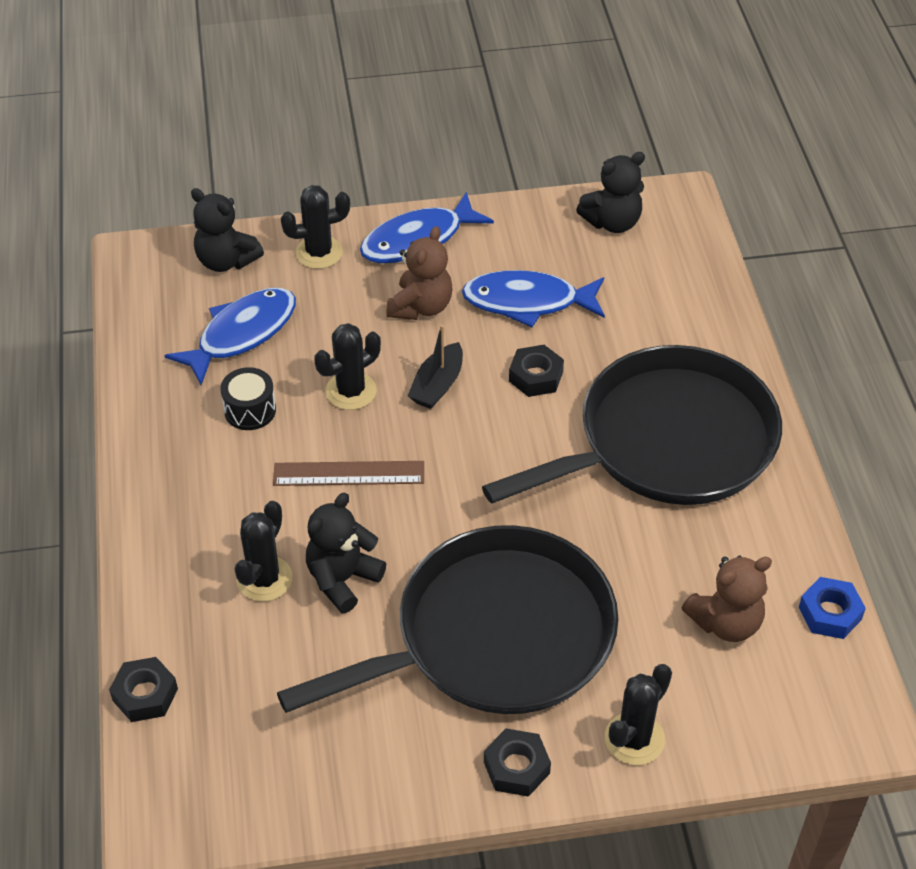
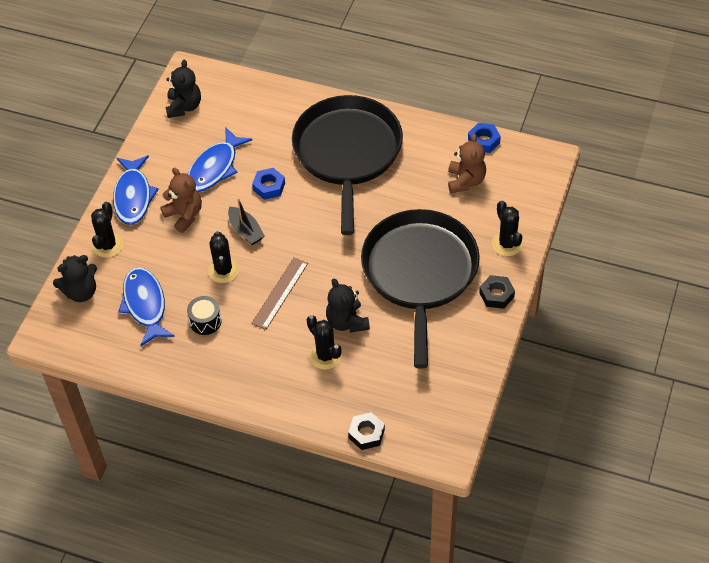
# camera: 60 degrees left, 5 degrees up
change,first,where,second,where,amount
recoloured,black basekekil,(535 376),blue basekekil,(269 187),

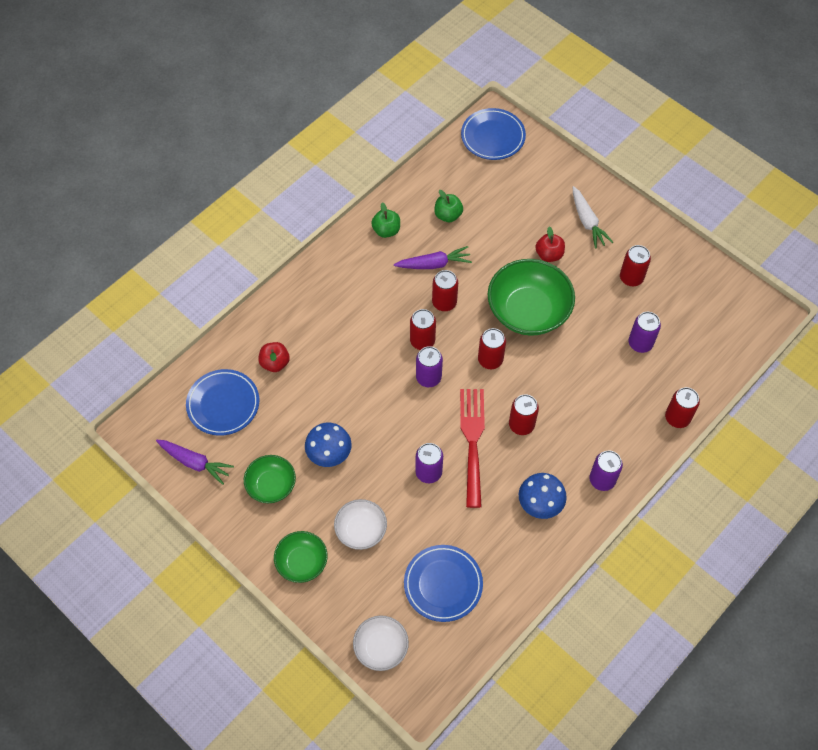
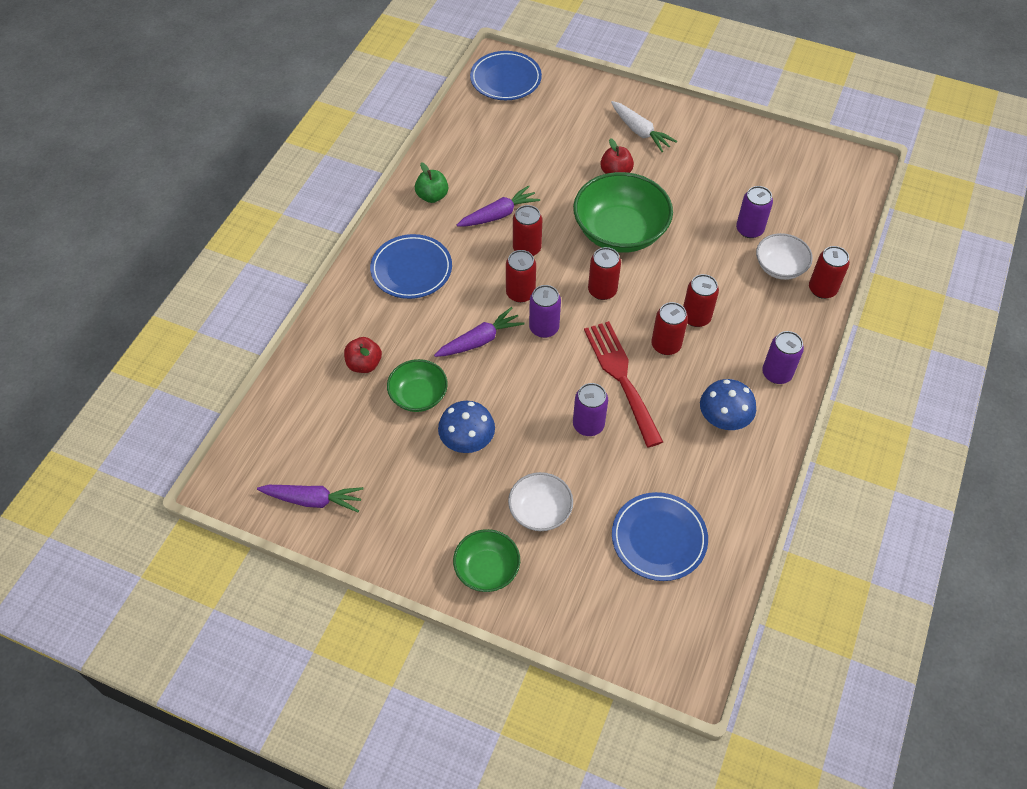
# camera: 20 degrees left, 5 degrees down
change,first,where,second,where,amount
moved,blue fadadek,(223 404),,(411 269),
moved,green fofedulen,(271 485),,(418 395),
added,,,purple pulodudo,(480 340),
moved,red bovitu,(631 278),,(696 317),
moved,white fofedulen,(381 647),,(780 267),
removed,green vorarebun,(448 215),,,

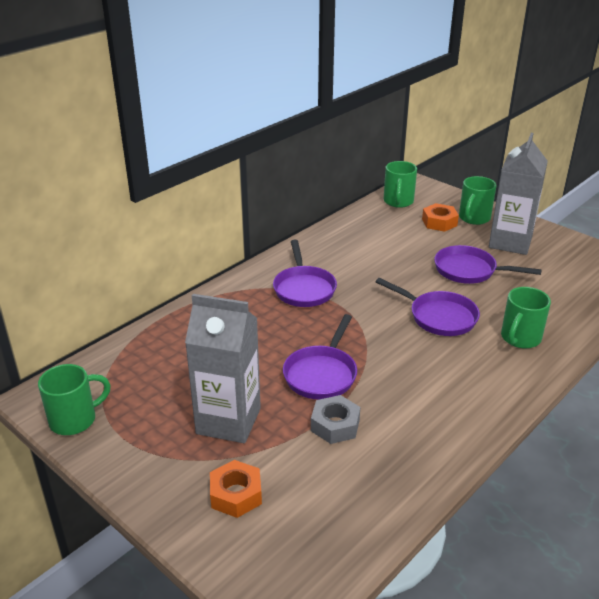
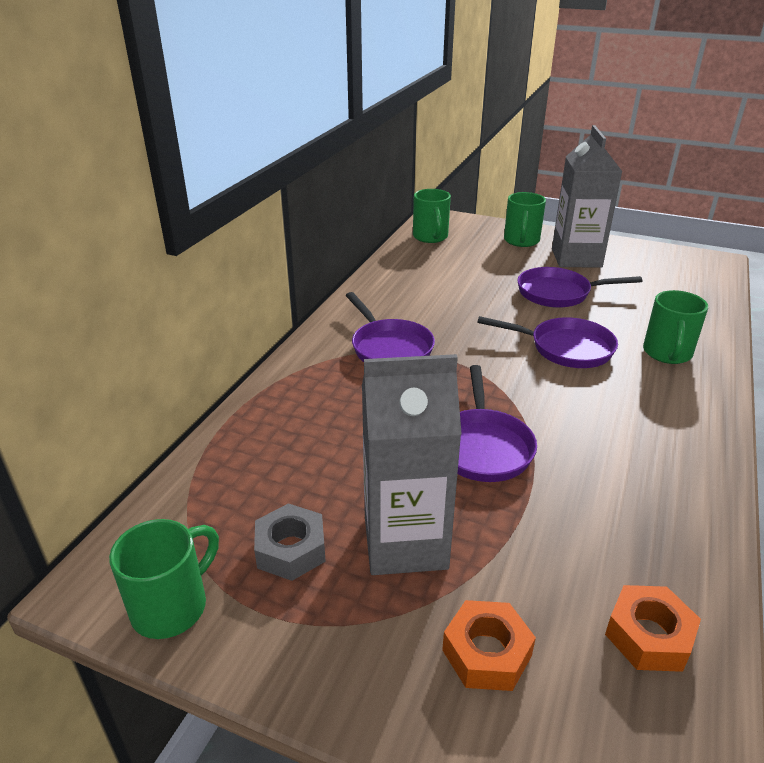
# camera: 20 degrees left, 0 degrees up
change,first,where,second,where,amount
moved,grey basekekil,(335 425),,(291 549),
moved,orange basekekil,(439 222),,(648 636),

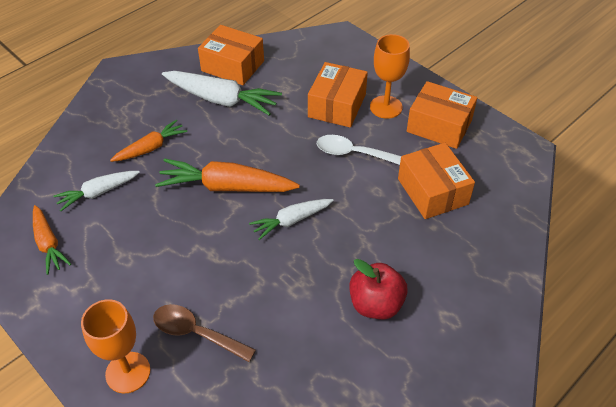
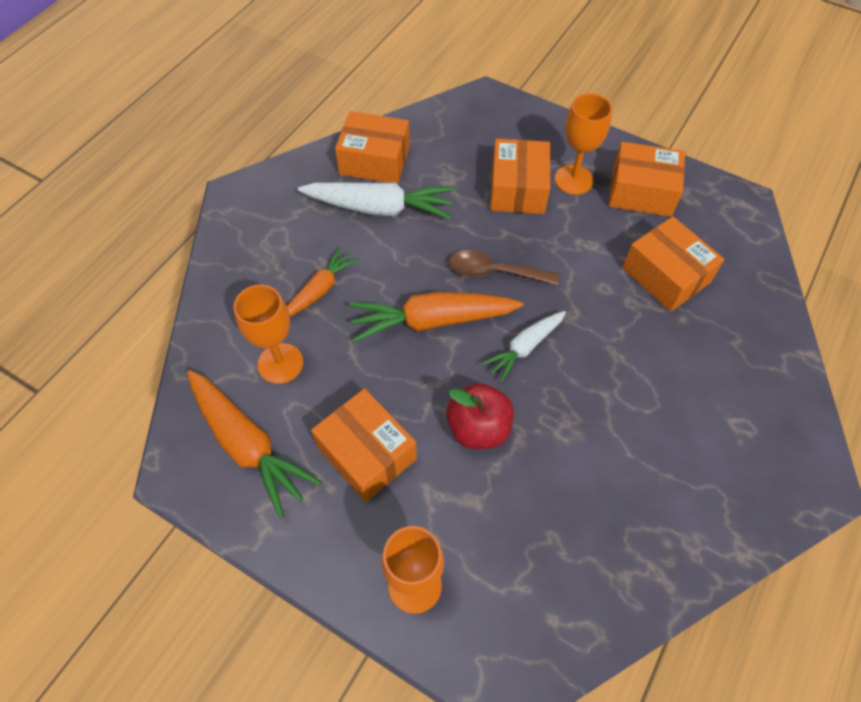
# camera: 15 degrees left, 10 degrees up
change,first,where,second,where,amount
resized,orange pulodudo,(48 244),,(248 445),x1.66
replaced,white pulodudo,(98 193),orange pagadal,(280 363),
added,,,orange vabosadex,(367 453),
moved,red vorarebun,(376 304),,(478 428),
moved,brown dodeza,(196 333),,(494 272),
removed,white dodeza,(353 153),,,

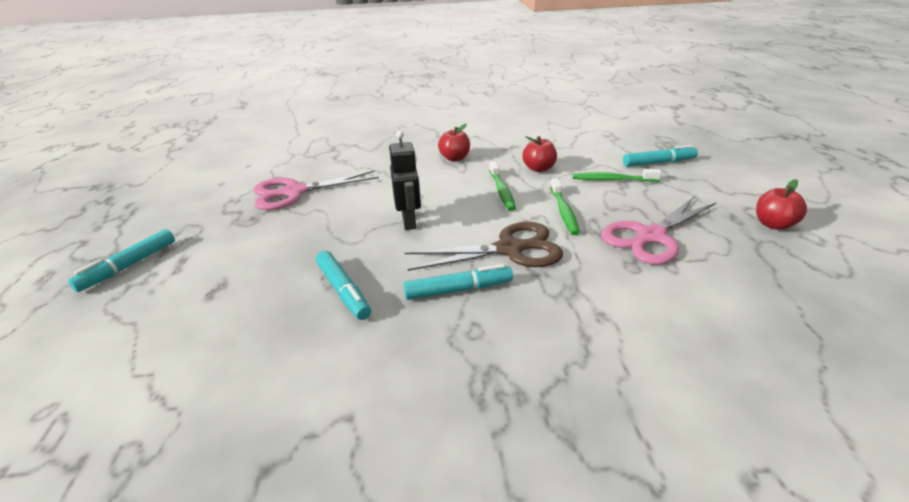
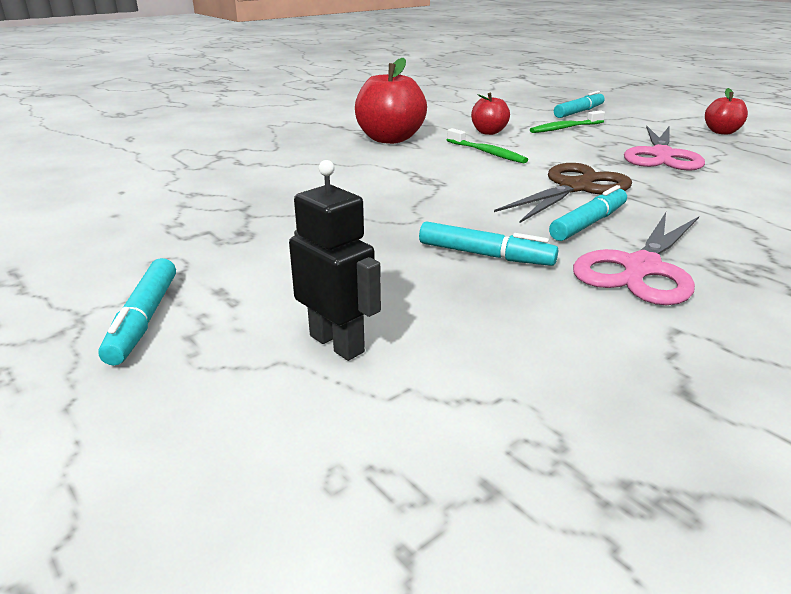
# camera: 35 degrees left, 5 degrees down
change,first,where,second,where,amount
moved,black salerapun,(409 221),,(337 343),
resized,red vorarebun,(455 158),,(390 139),x1.78
moved,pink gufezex,(294 192),,(640 269),
removed,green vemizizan,(564 212),,,

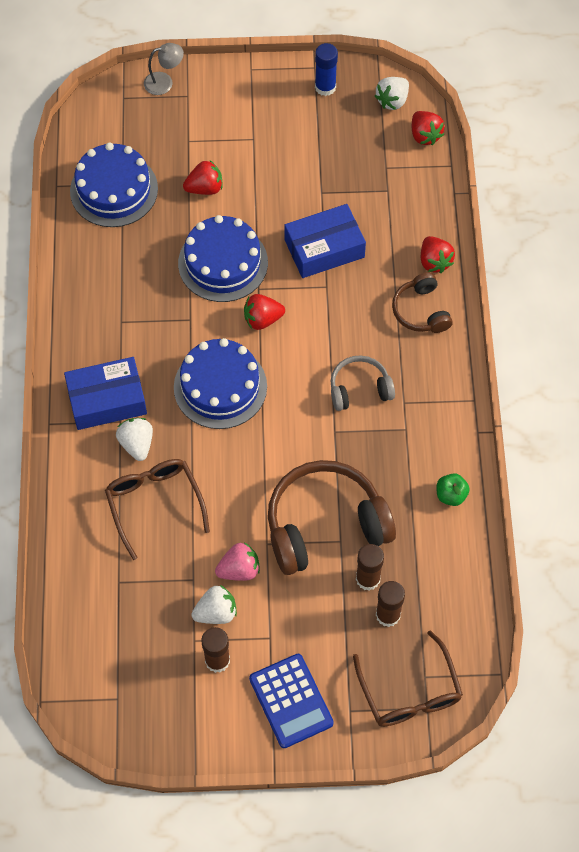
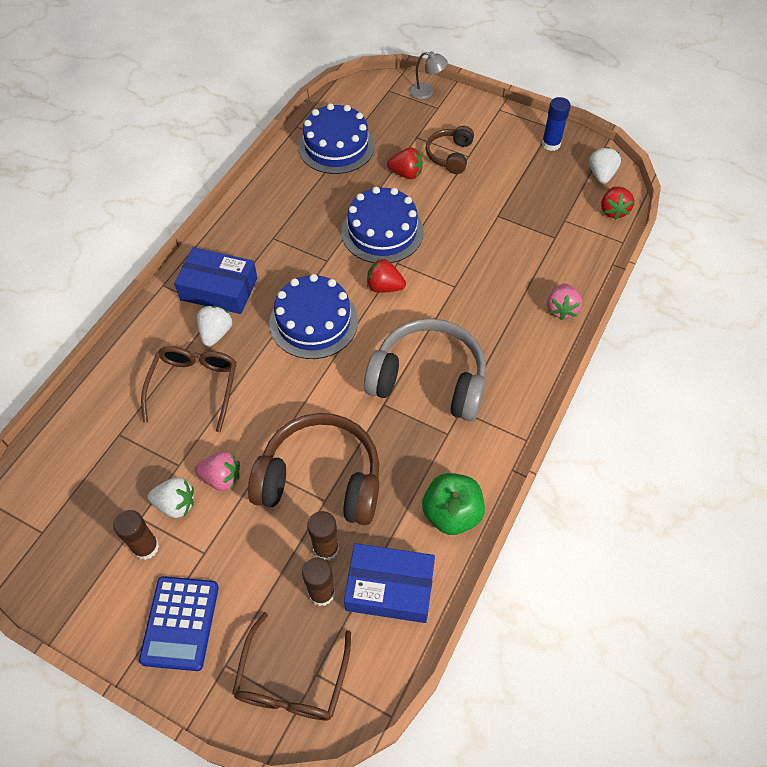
# camera: 30 degrees right, 5 degrees down
change,first,where,second,where,amount
moved,blue vabosadex,(324 248),,(389 588),
resized,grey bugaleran,(359 389),,(428 380),x1.86
resized,green vorarebun,(451 495),,(451 513),x1.75
moved,brown bugaleran,(421 311),,(450 155),
recoloured,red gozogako,(434 262),pink gozogako,(561 309),
turned,white gozogako,(392 101),,(601 175),120 degrees clockwise

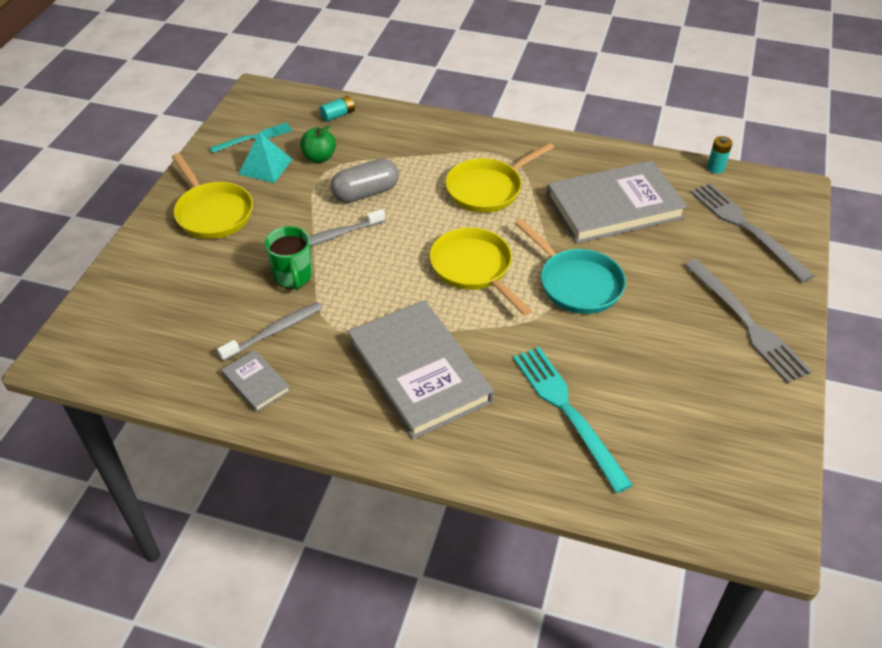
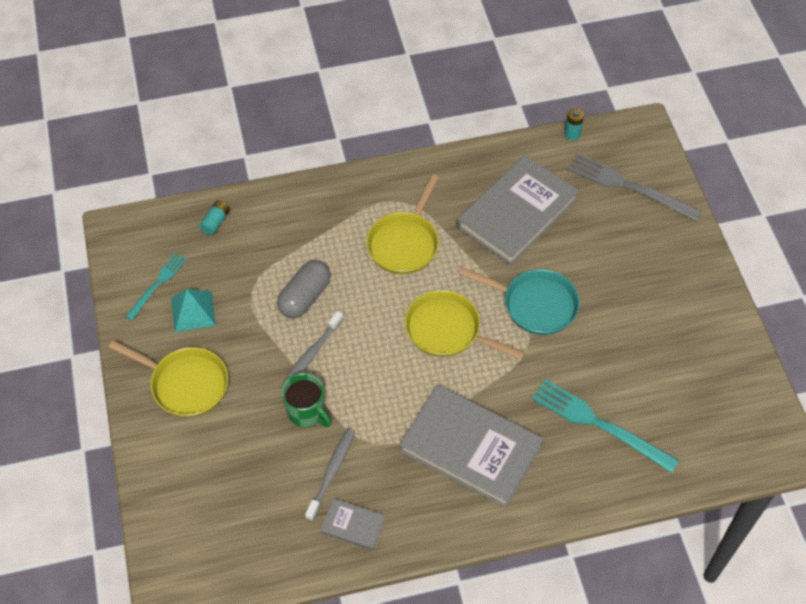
# camera: 30 degrees left, 10 degrees up
change,first,where,second,where,amount
removed,green vorarebun,(319 157),,,
removed,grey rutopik,(746 323),,,

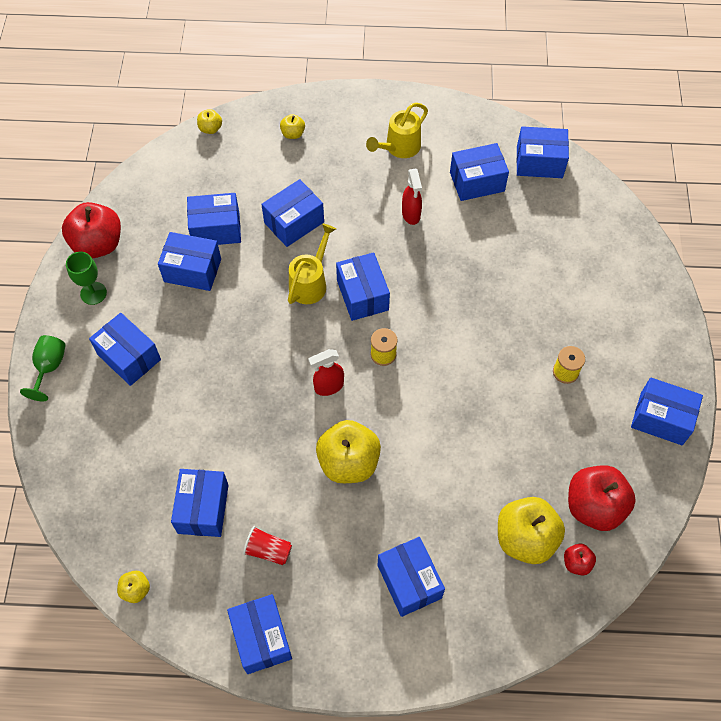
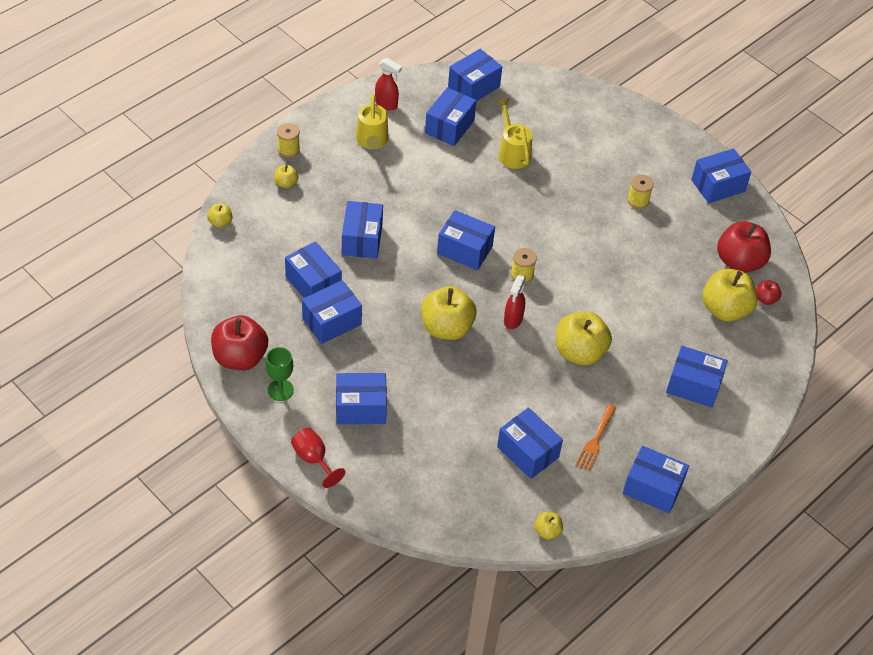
# camera: 50 degrees left, 10 degrees down
change,first,where,second,where,amount
added,,,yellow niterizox,(288 149),
turned,blue vabosadex,(216 229),,(313 283),75 degrees counterclockwise
recoloured,green pagadal,(49 367),red pagadal,(313 459),
moved,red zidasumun,(411 214),,(386 104),
added,,,yellow vorarebun,(446 328),
moved,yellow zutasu,(310 282),,(512 152),
replaced,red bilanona,(268 550),orange rutopik,(596 440),

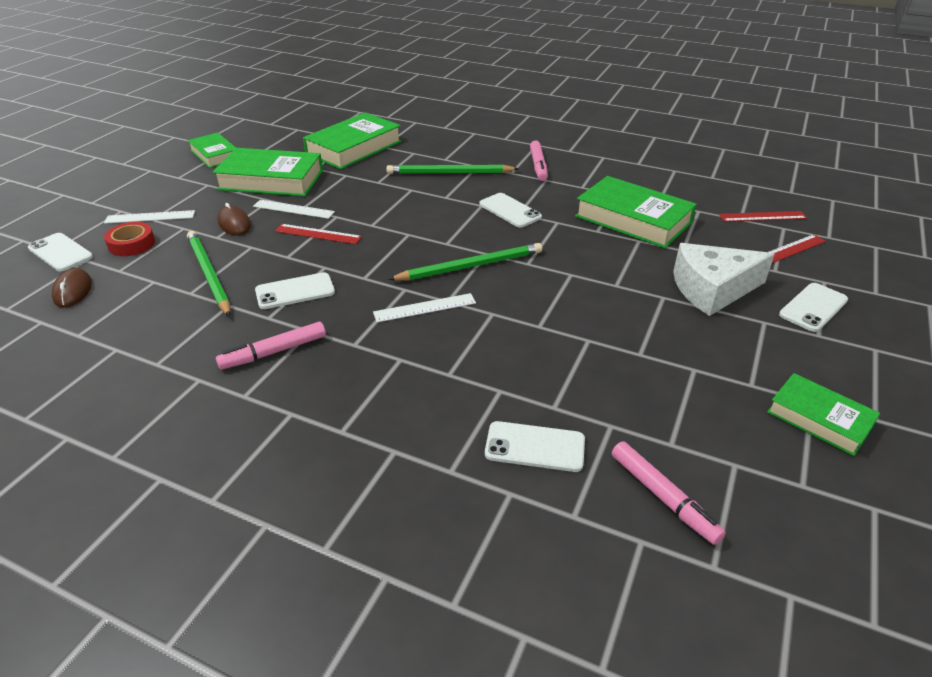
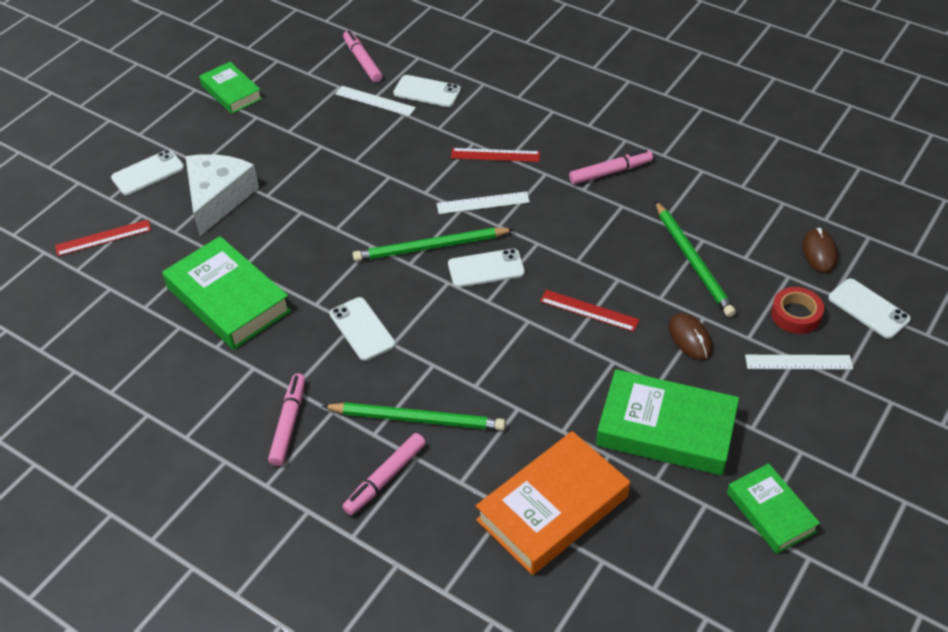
# camera: 170 degrees left, 10 degrees up
change,first,where,second,where,amount
turned,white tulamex,(712 290),,(218 198),75 degrees counterclockwise
moved,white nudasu,(293 209),,(375 101),
added,,,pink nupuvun,(385 478),
moved,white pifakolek,(295 291),,(486 268),
moved,red nudasu,(762 216),,(495 155),
recoloured,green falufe,(354 148),orange falufe,(552 508),

